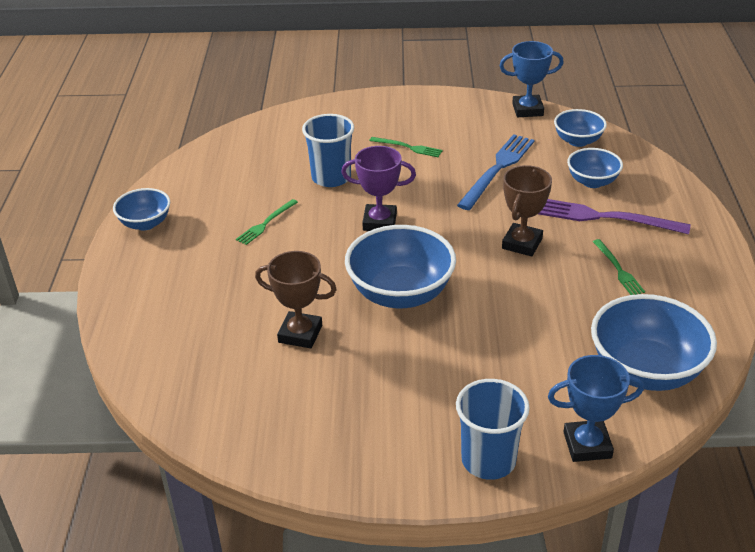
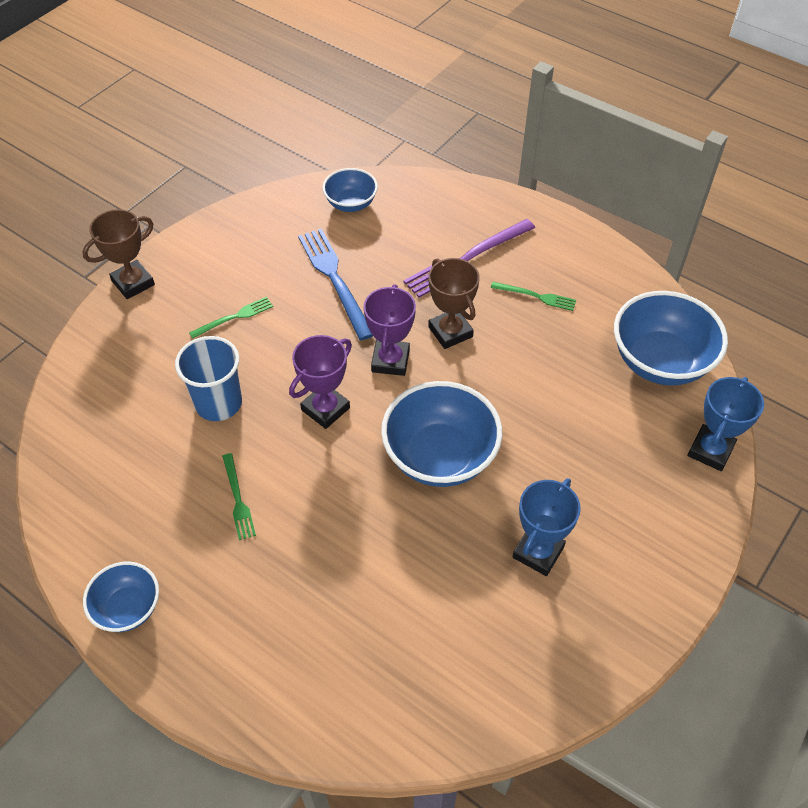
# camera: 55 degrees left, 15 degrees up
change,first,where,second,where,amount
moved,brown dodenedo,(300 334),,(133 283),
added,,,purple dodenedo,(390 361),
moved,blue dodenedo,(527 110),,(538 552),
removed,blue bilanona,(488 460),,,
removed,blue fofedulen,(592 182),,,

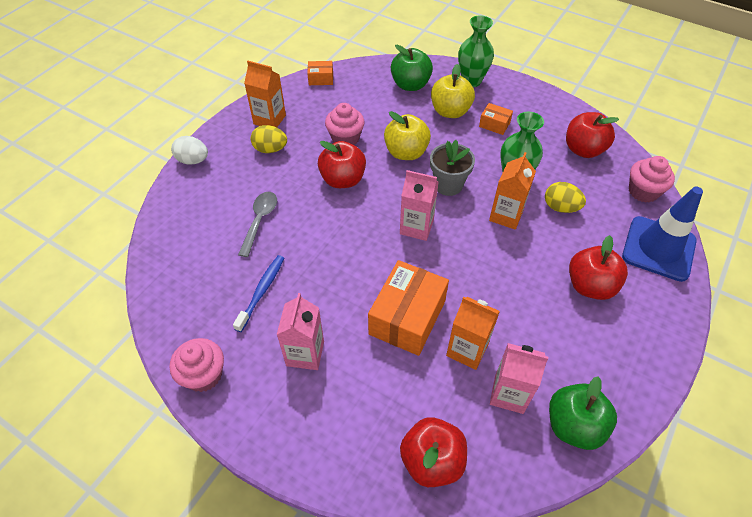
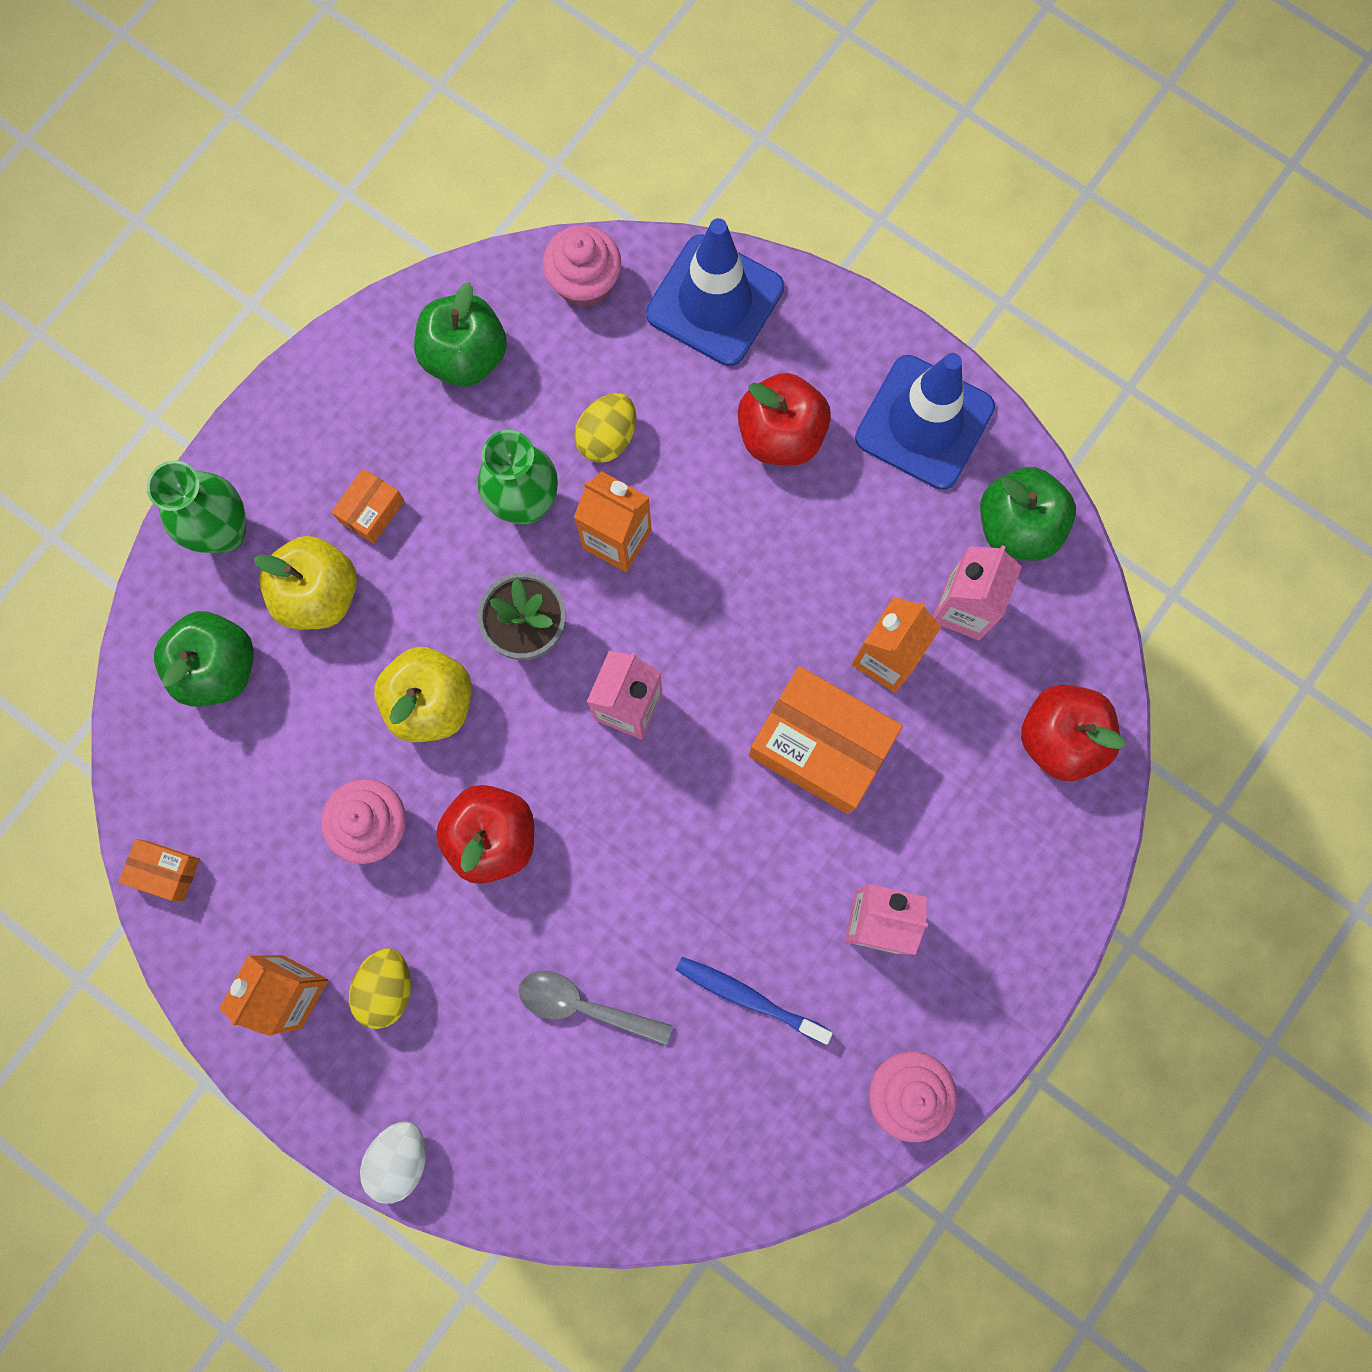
# camera: 85 degrees left, 25 degrees up
change,first,where,second,where,amount
turned,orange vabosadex,(321 79),,(165 871),75 degrees counterclockwise
recoloured,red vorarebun,(583 150),green vorarebun,(465 356),
added,,,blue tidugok,(924 423),

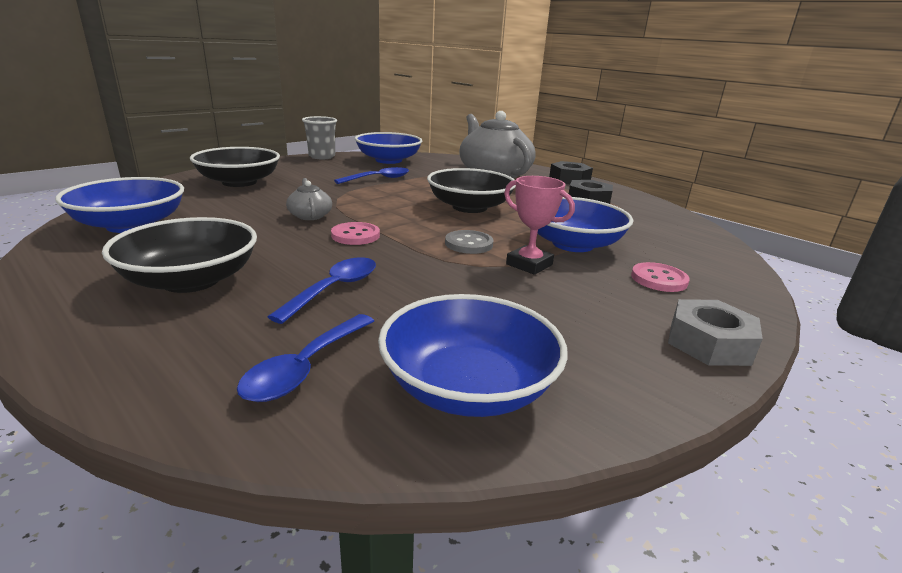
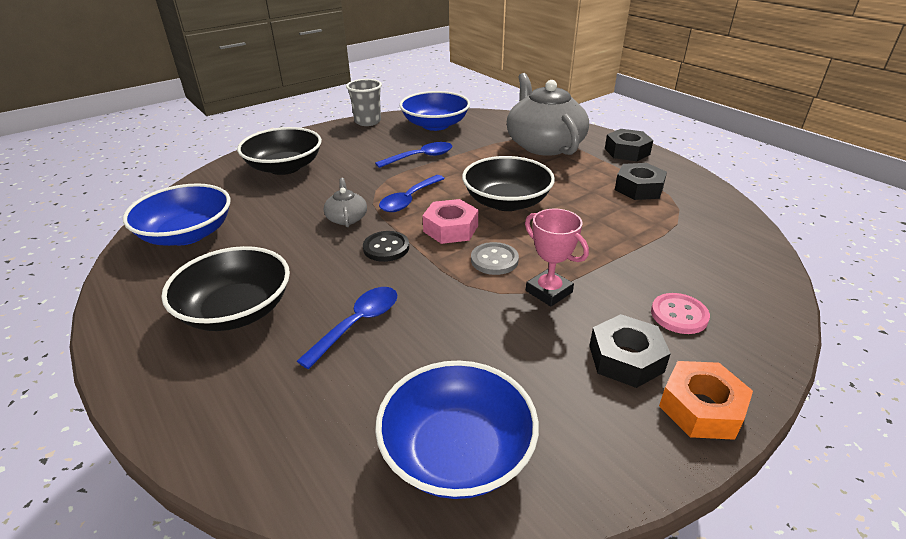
# camera: 10 degrees right, 10 degrees up
change,first,where,second,where,amount
recoloured,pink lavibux,(355 235),black lavibux,(386 248),
moved,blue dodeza,(305 367),,(409 200),
added,,,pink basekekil,(450 229),
added,,,black basekekil,(626 358),
recoloured,grey basekekil,(709 343),orange basekekil,(701 408),
removed,blue fofedulen,(572 244),,,

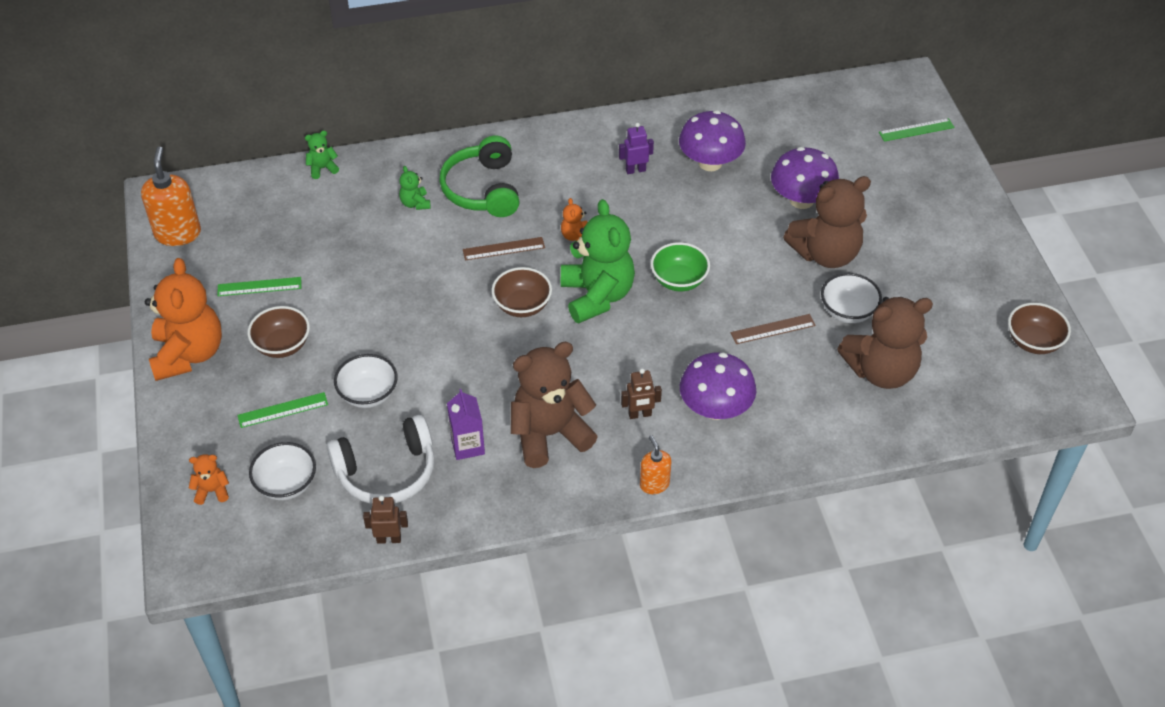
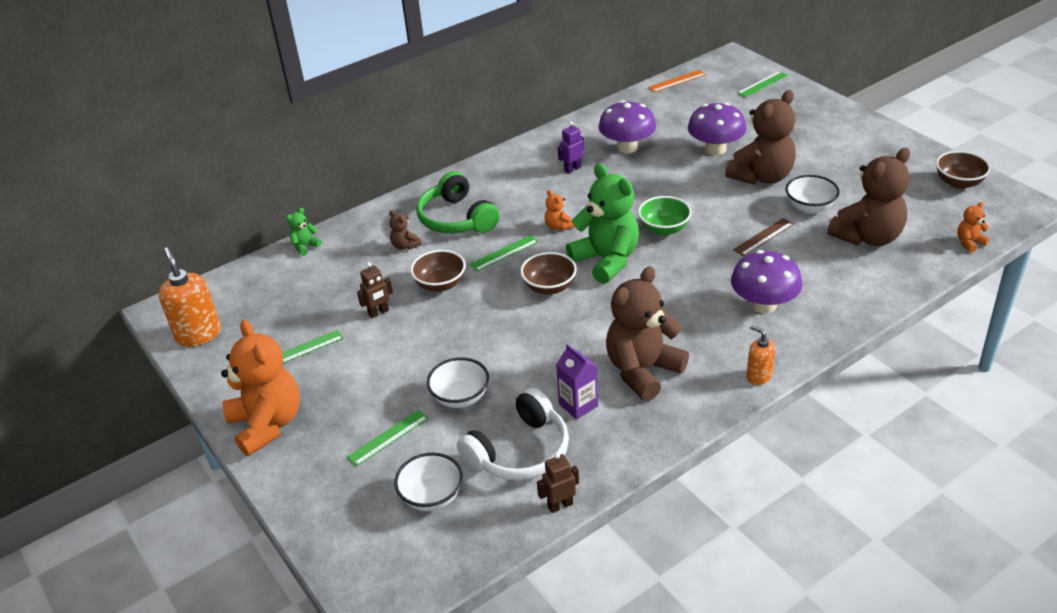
# camera: 20 degrees left, 10 degrees down
change,first,where,second,where,amount
moved,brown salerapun,(640 414),,(379 313),
recoloured,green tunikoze,(415 203),brown tunikoze,(405 246),
moved,brown fofedulen,(282 345),,(440 284),
recoloured,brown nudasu,(503 249),green nudasu,(504 253),
added,,,orange nudasu,(677 81),
moved,orange tunikoze,(212 491),,(969 242),

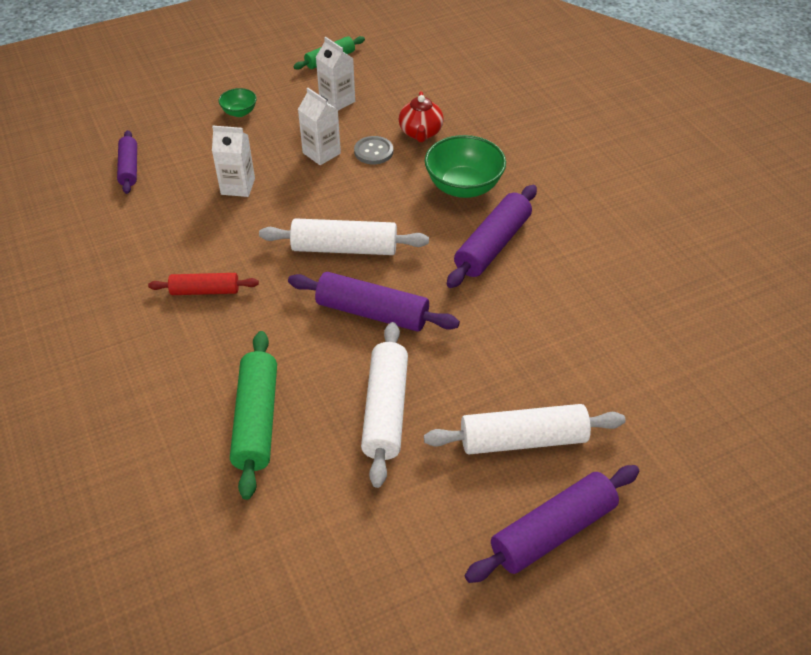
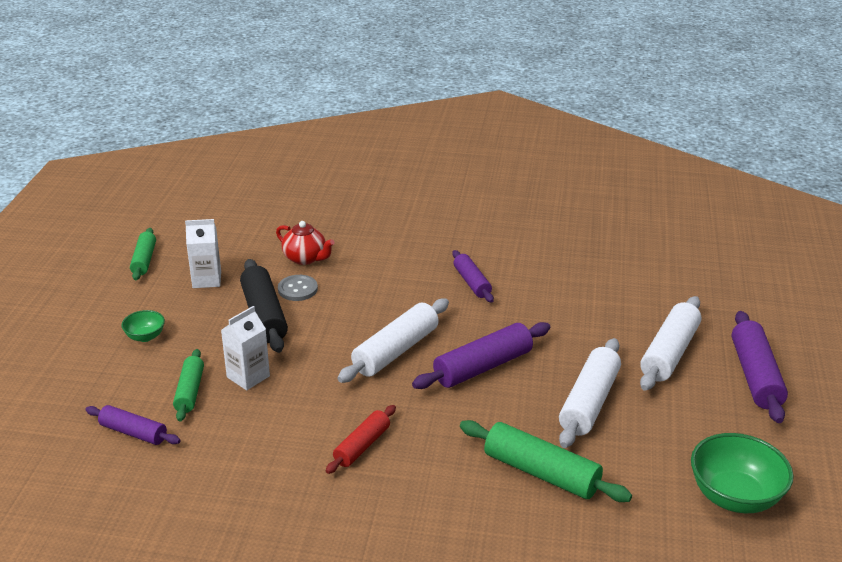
# camera: 55 degrees left, 15 degrees down
change,first,where,second,where,amount
added,,,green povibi,(190 391),
replaced,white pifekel,(321 153),black povibi,(264 315),
resized,purple povibi,(492 245),,(472 282),x0.62
turned,white povibi,(385 410),,(589 402),75 degrees clockwise
moved,green fofedulen,(463 187),,(734 496),

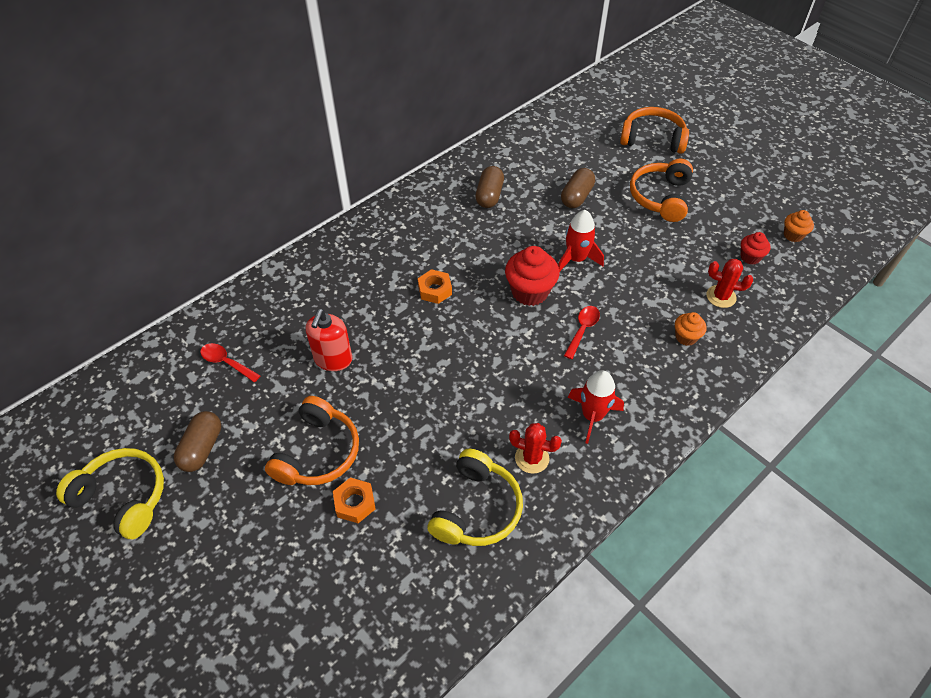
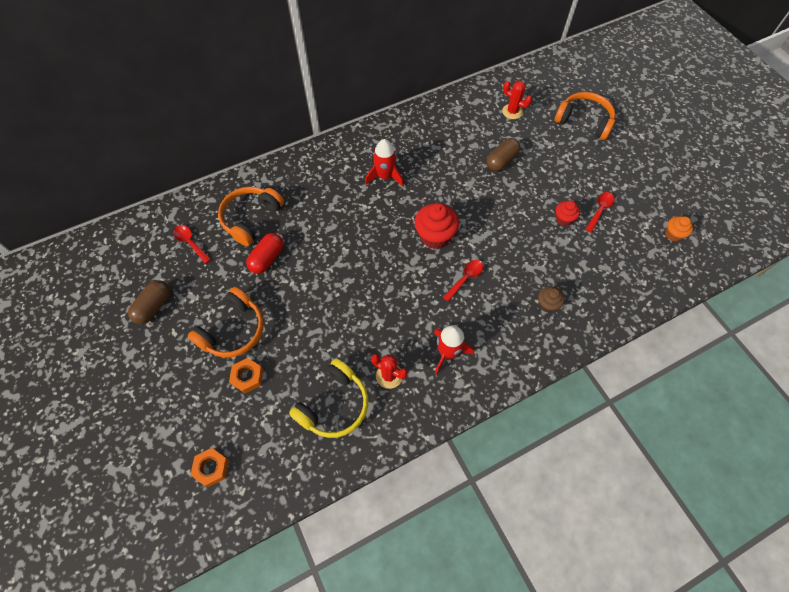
# camera: 15 degrees right, 10 degrees up
change,first,where,second,where,amount
moved,orange basekekil,(435 290),,(211 468),
moved,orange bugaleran,(660 197),,(251 218),
replaced,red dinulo,(333 359),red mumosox,(267 258),
moved,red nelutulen,(576 259),,(385 176),
moved,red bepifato,(721 296),,(512 111),
recoloured,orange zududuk,(686 337),brown zududuk,(547 304),
moved,red zududuk,(750 257),,(563 219),
added,,,red dodeza,(600 210),
removed,yellow bugaleran,(123 497),,,
removed,brown mumosox,(489 195),,,

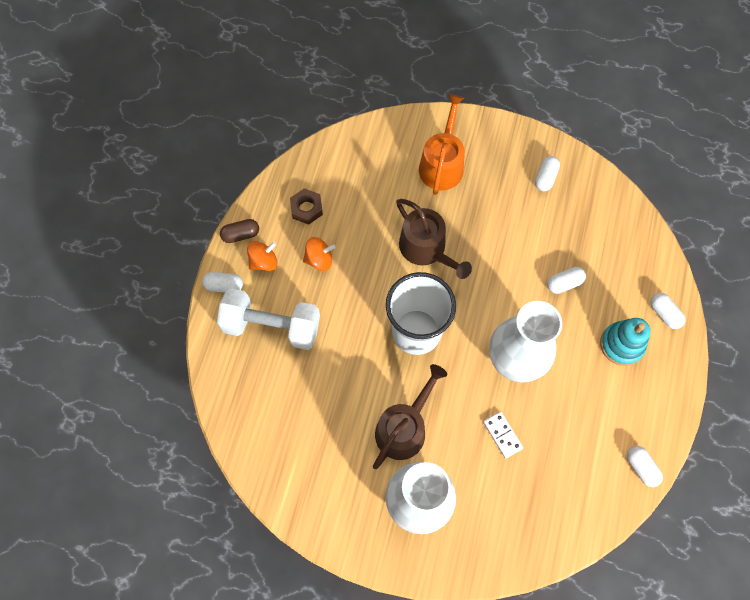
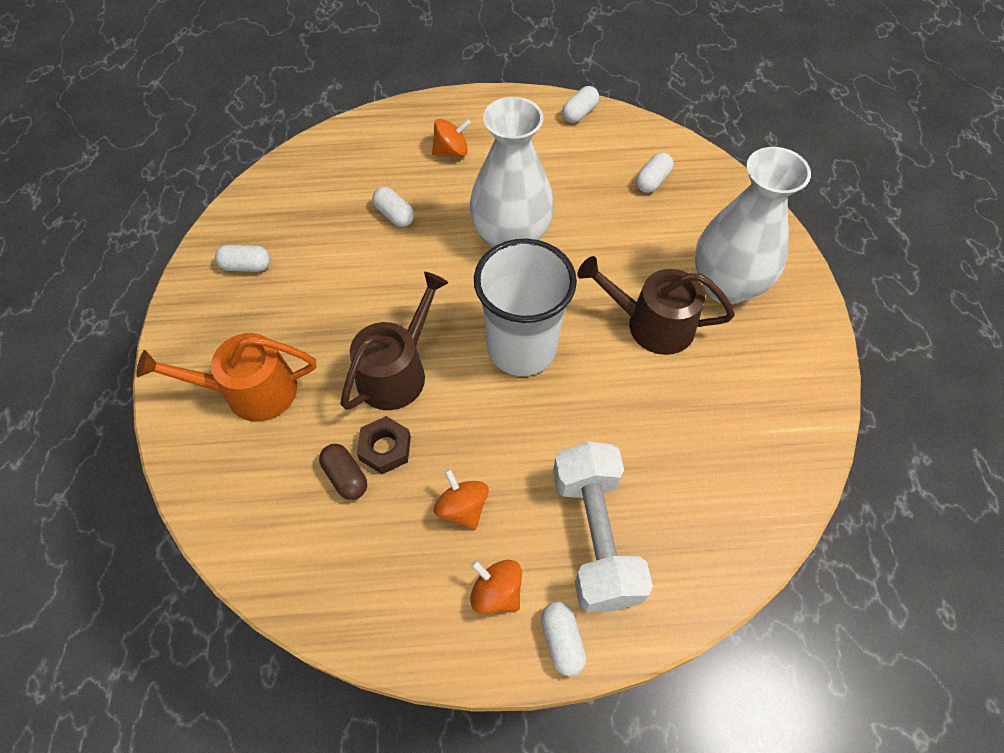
# camera: 110 degrees left, 10 degrees down
change,first,where,second,where,amount
moved,brown mumosox,(241 235),,(346 477),
moved,brown basekekil,(306 208),,(385 448),
replaced,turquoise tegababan,(621 344),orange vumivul,(451 151),
moved,white mumosox,(664 314),,(652 181),
removed,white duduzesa,(502 435),,,

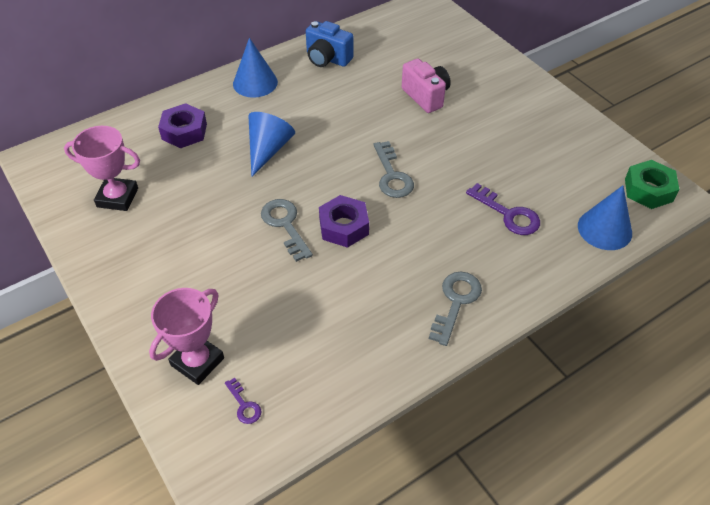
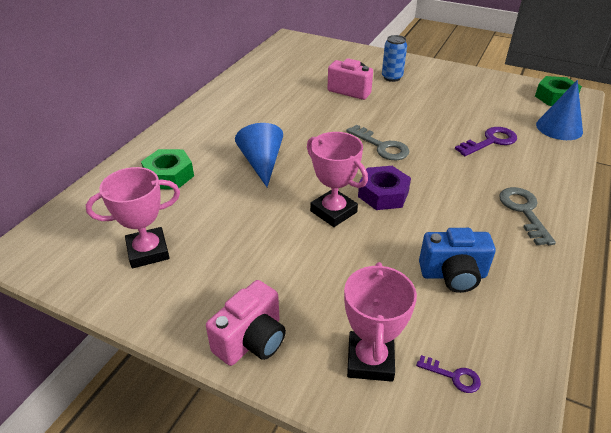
# camera: 30 degrees left, 10 degrees down
change,first,where,second,where,amount
recoloured,purple basekekil,(184 131),green basekekil,(169 175),
added,,,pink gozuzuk,(251 340),
replaced,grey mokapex,(285 225),pink dodenedo,(333 211),
added,,,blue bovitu,(392 77),
moved,blue gozuzuk,(327 59),,(453 275),
turned,purple mokapex,(508 214),,(490 141),45 degrees counterclockwise
removed,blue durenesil,(255 83),,,

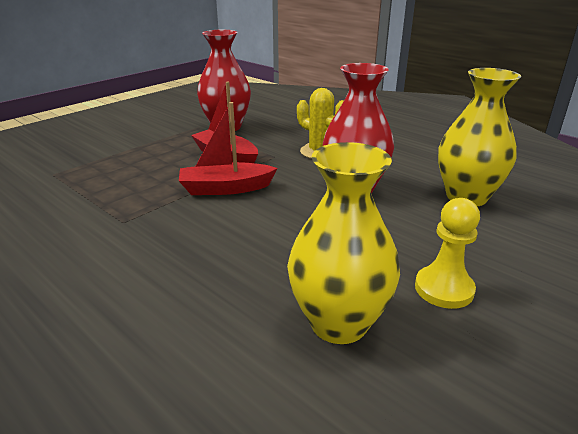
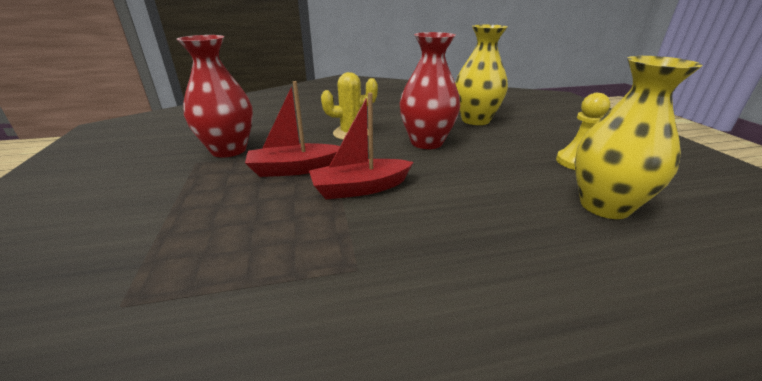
# camera: 55 degrees left, 0 degrees up
change,first,where,second,where,amount
turned,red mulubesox,(225 188),,(360 188),45 degrees clockwise

